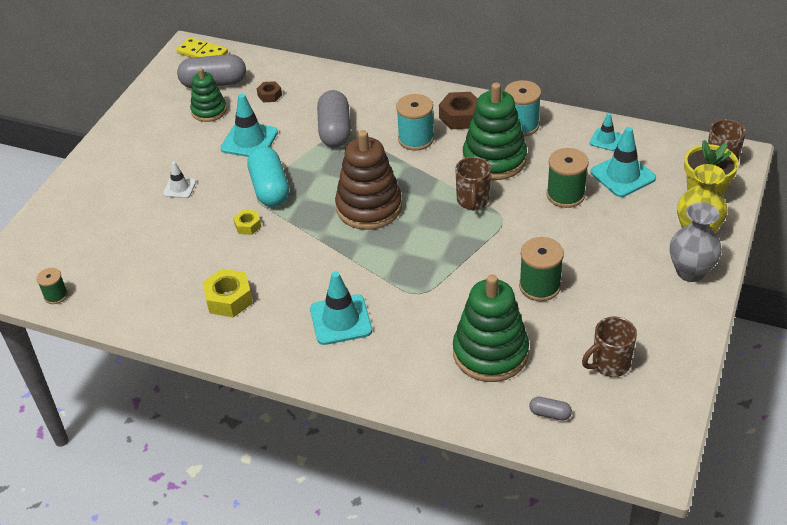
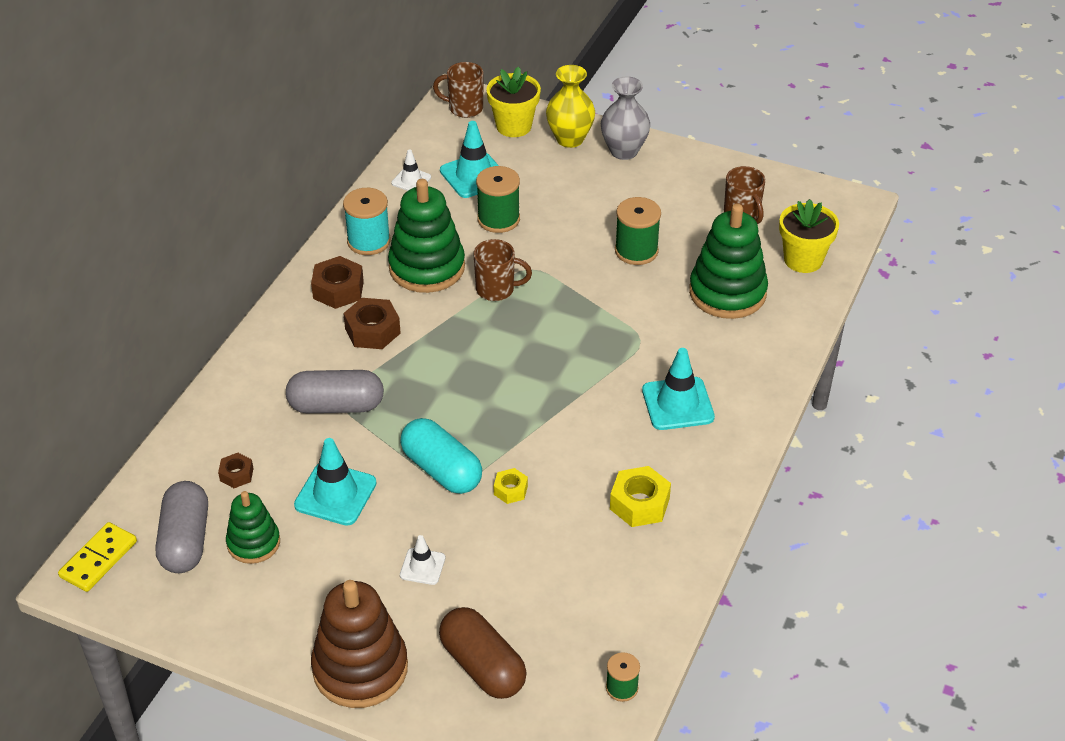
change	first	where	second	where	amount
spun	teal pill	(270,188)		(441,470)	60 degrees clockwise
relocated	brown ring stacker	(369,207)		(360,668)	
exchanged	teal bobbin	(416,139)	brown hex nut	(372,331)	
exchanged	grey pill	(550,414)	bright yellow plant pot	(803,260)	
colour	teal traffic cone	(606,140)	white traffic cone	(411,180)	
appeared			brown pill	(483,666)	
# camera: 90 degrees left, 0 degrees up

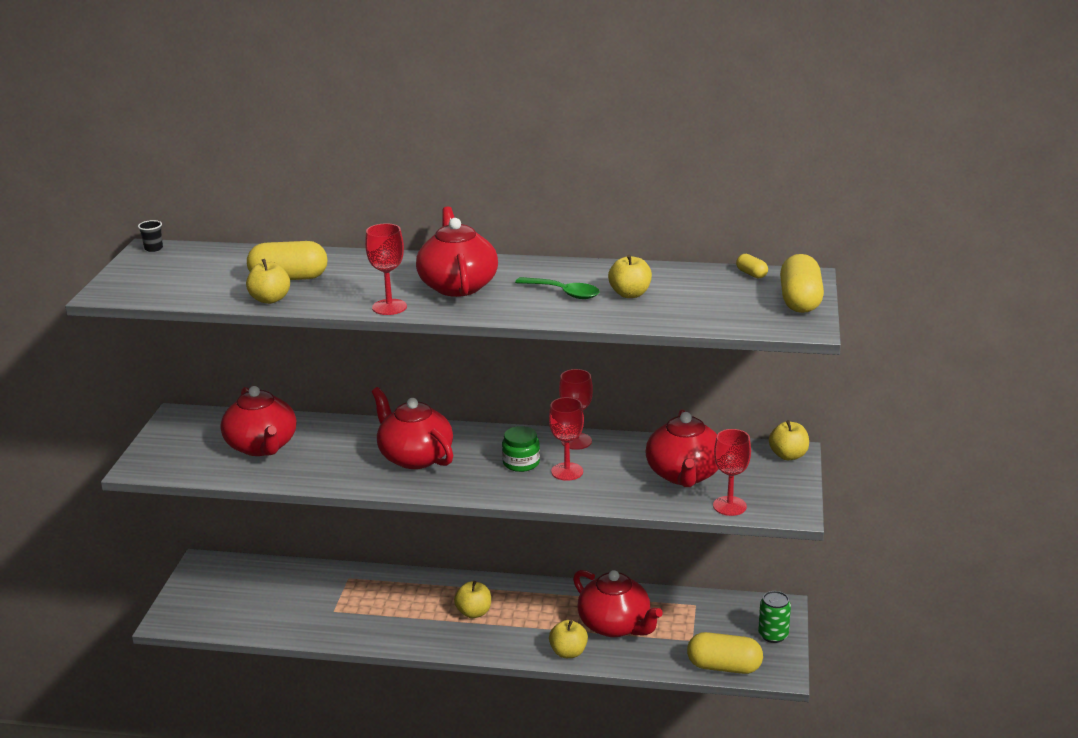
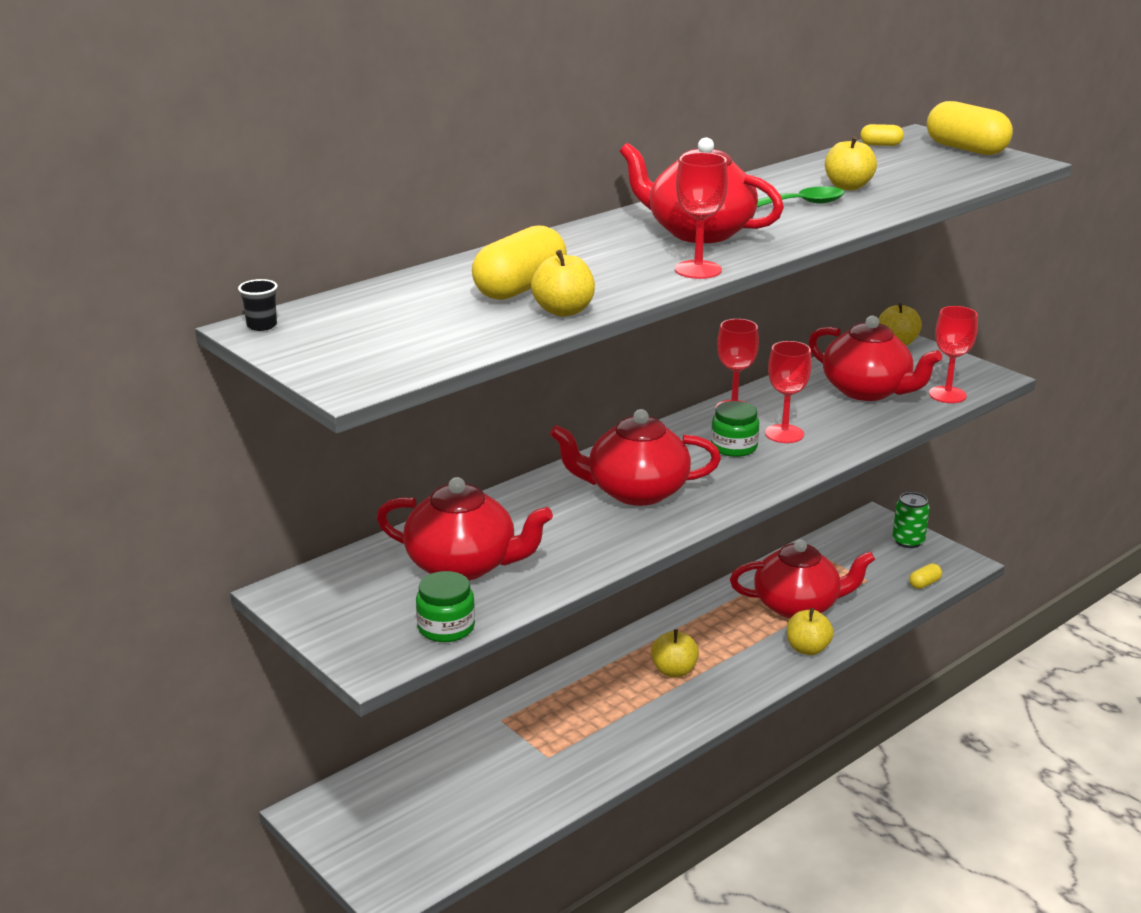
change	first	where	second	where	amount
size	bright yellow pill	(724,667)		(924,584)	x0.47
appeared			leaf-green jam jar	(446,627)	
# camera: 50 degrees left, 0 degrees up

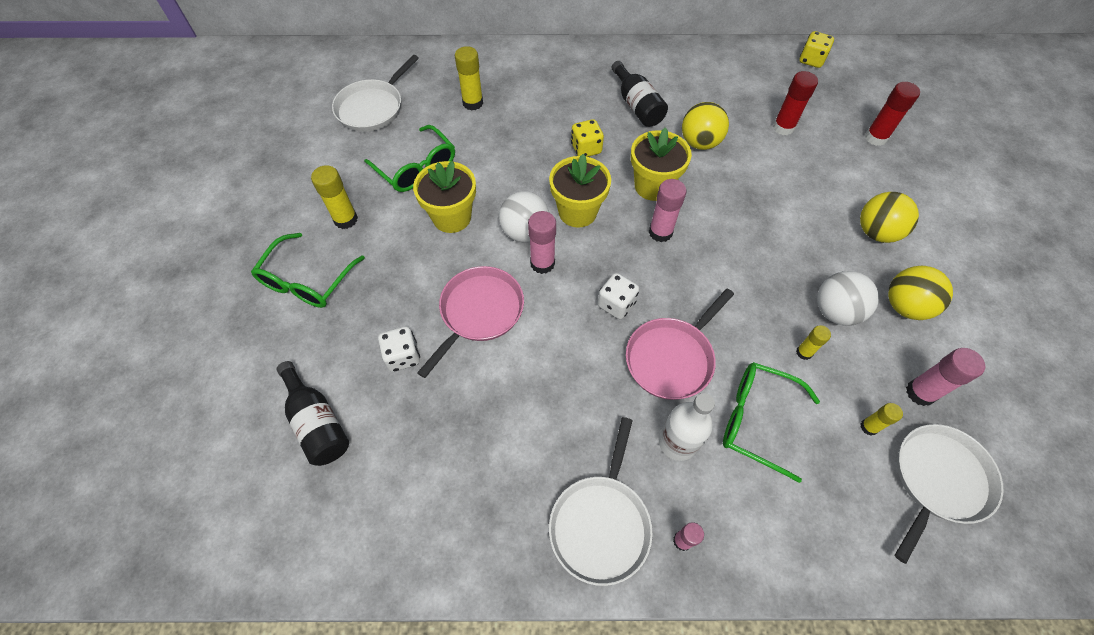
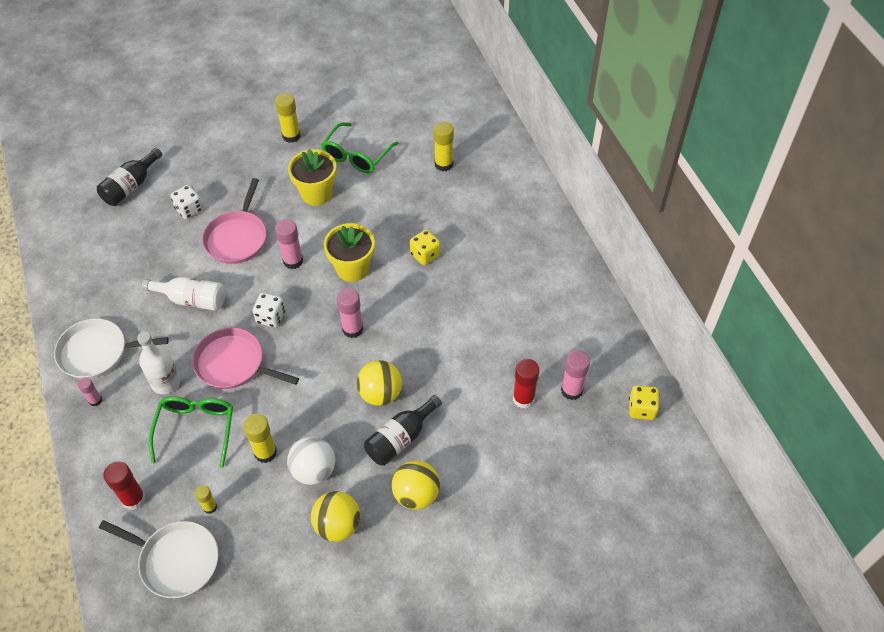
change	first	where	second	where	amount
missing	leaf-green eyeglasses	(307,281)			
missing	white pan	(372,108)			
spun	rose-pink pan	(479,312)		(237,238)	90 degrees clockwise
missing	white sphere	(525,232)			
relocated	black drink bottle	(637,106)		(400,438)	
missing	bright yellow plant pot	(653,186)			
relocated	bright yellow sphere	(699,143)		(380,394)	
size	bright yellow stick of glue	(804,352)		(265,452)	x1.67
relocated	scarlet stick of glue	(875,138)		(134,499)	
relocated	rose-pink stick of glue	(920,393)		(571,390)	
appeared			white drink bottle	(192,300)	
# camera: 70 degrees right, 5 degrees down

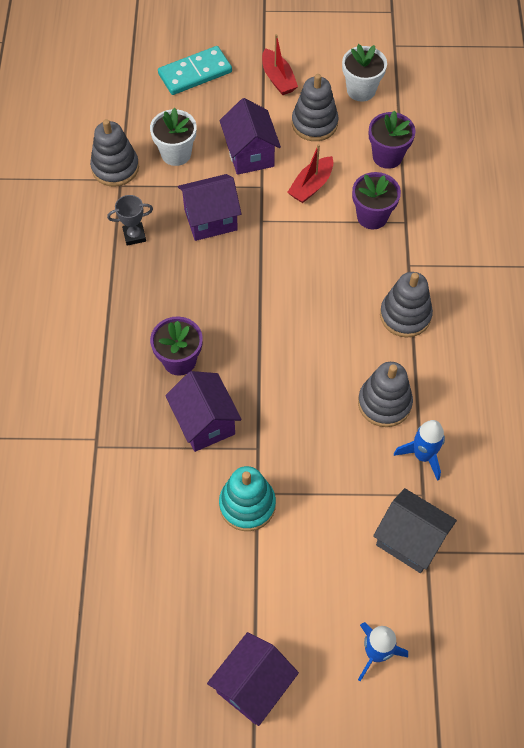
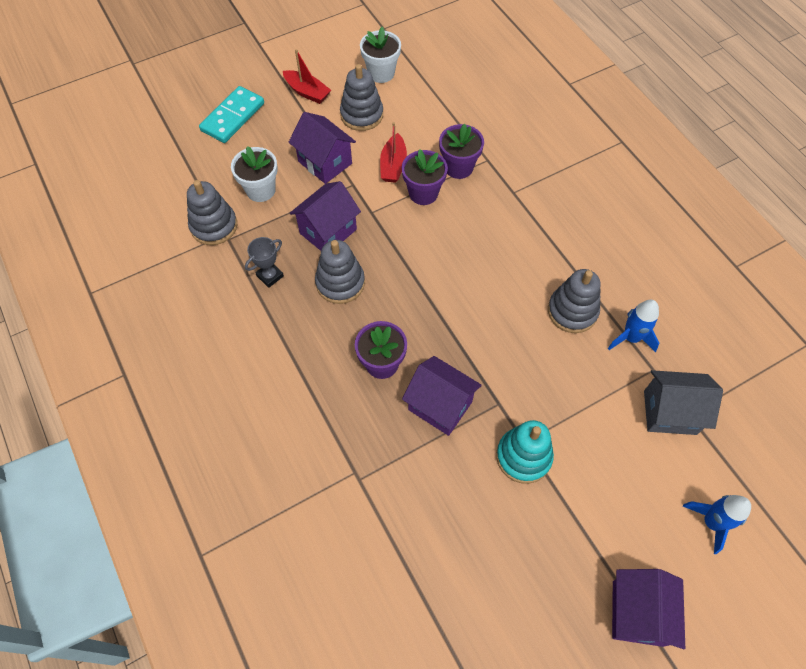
change	first	where	second	where	amount
relocated	royal purple plant pot	(387,156)		(423,193)	
relocated	grey ring stacker	(405,315)		(340,283)	
# camera: 30 degrees left, 0 degrees up

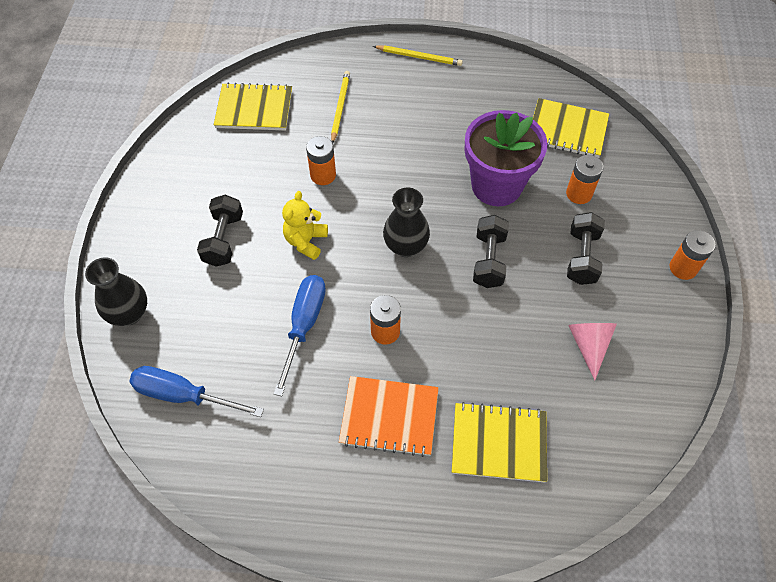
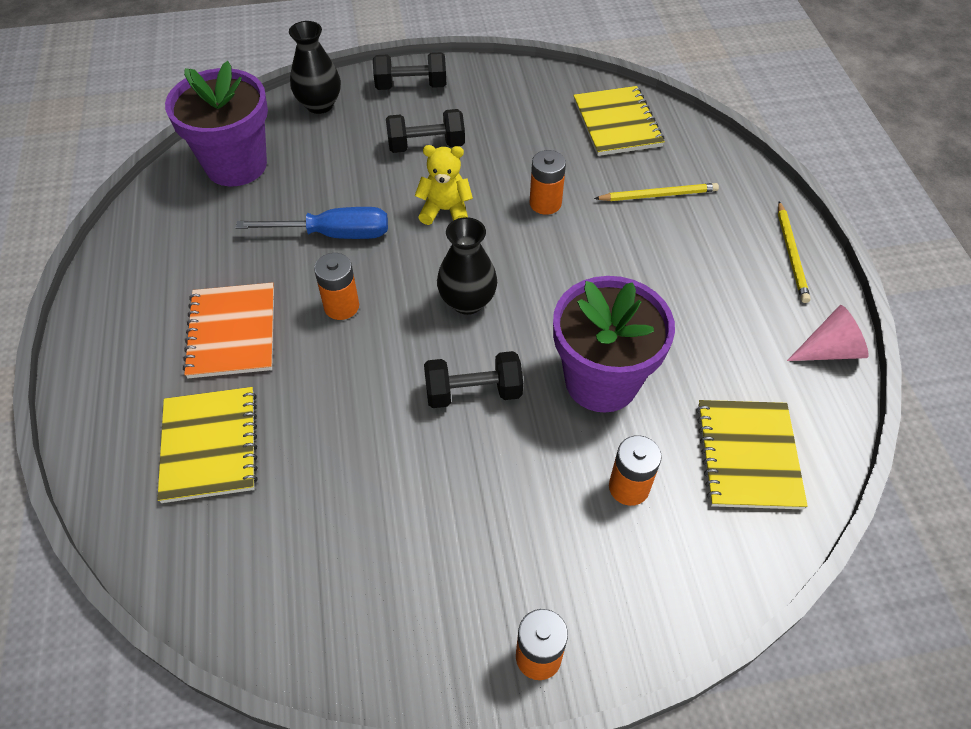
change	first	where	second	where	amount
exchanged	cobalt hand screwdriver	(183,395)	royal purple plant pot	(236,165)	
relocated	black hand weight	(582,257)		(411,86)	
relocated	rose-pink cone	(589,345)		(829,350)	
# camera: 75 degrees right, 5 degrees down

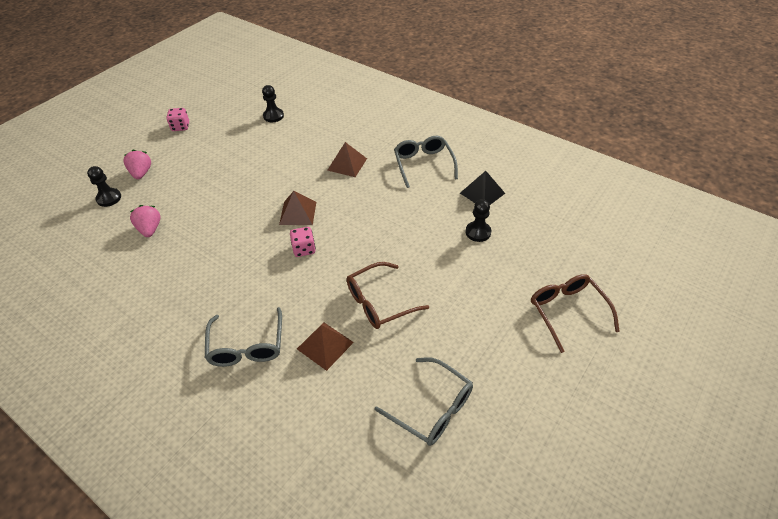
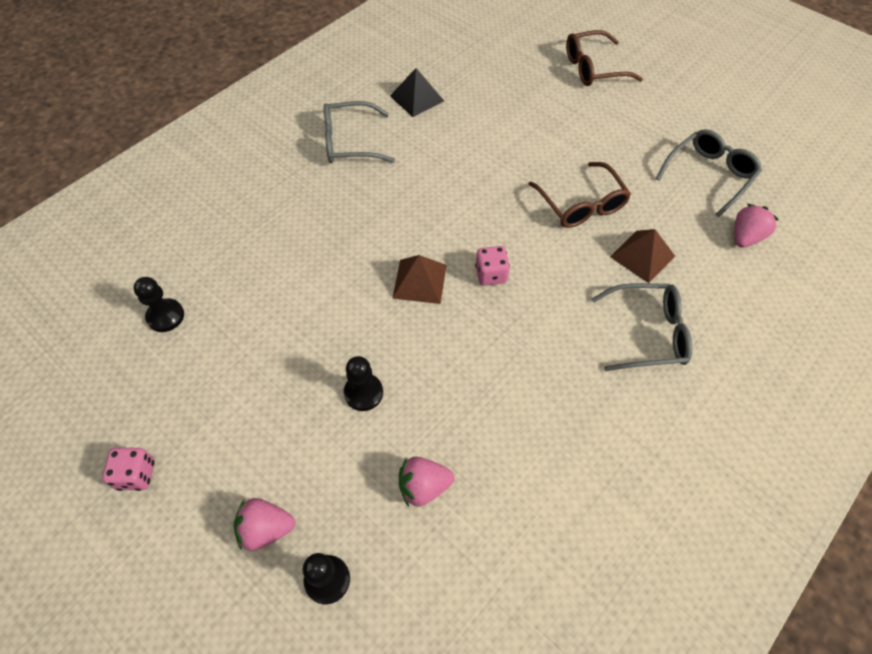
change	first	where	second	where	amount
missing	brown solid pyramid	(347,164)			
relocated	black pawn	(478,232)		(363,393)	
appeared			rose-pink berry	(745,237)	
# camera: 85 degrees left, 10 degrees up

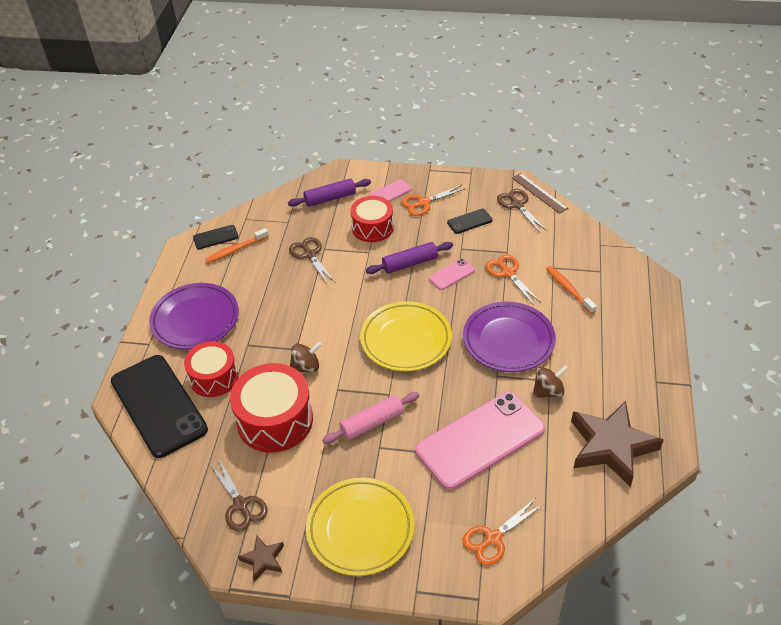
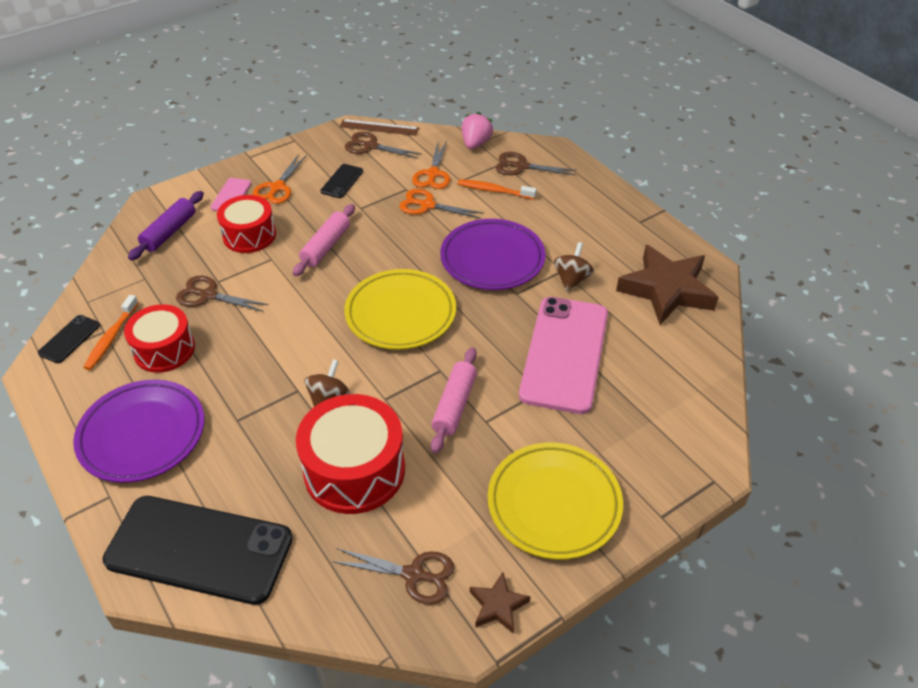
change	first	where	second	where	amount
relocated	scarlet snare drum	(214,377)		(164,349)	
colour	royal purple dough roller	(410,263)	rose-pink dough roller	(326,246)	
missing	rose-pink phone	(451,274)			
relocated	orange-coloured scissors	(493,538)		(433,174)	
appeared			rose-pink berry	(475,143)	
appeared			brown scissors	(521,166)	
# camera: 45 degrees left, 0 degrees up

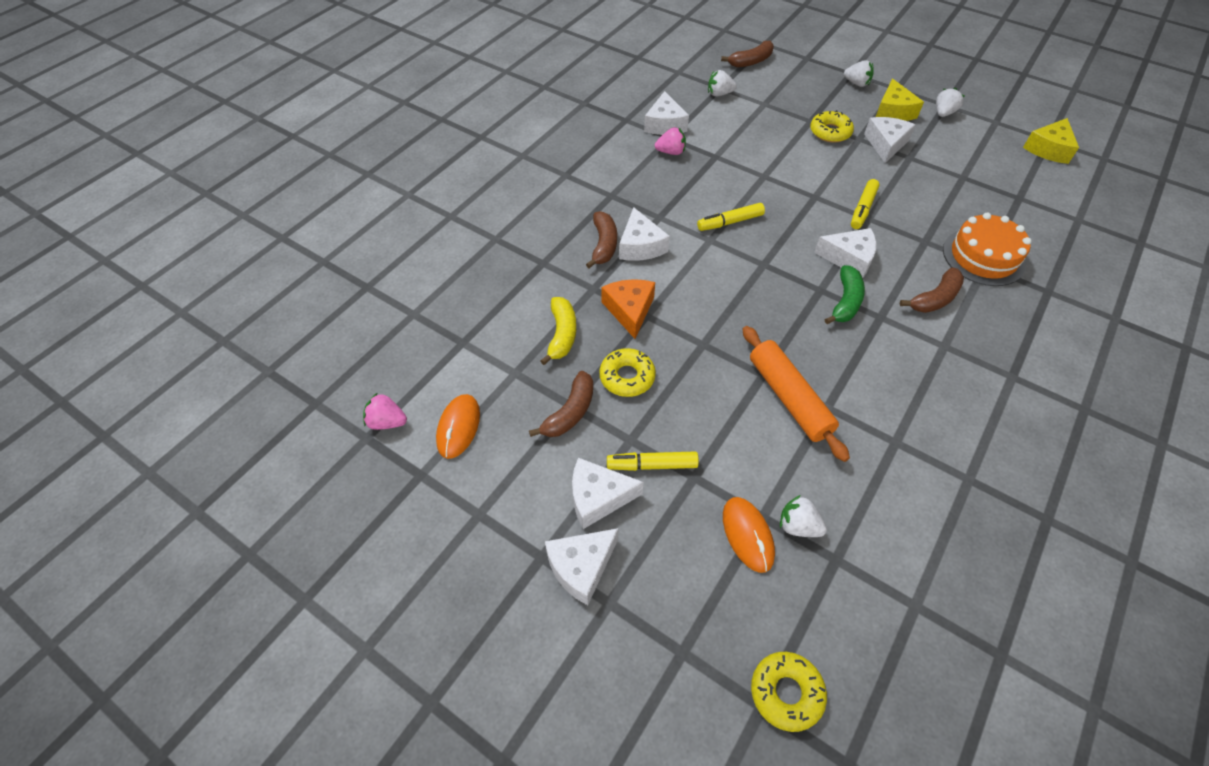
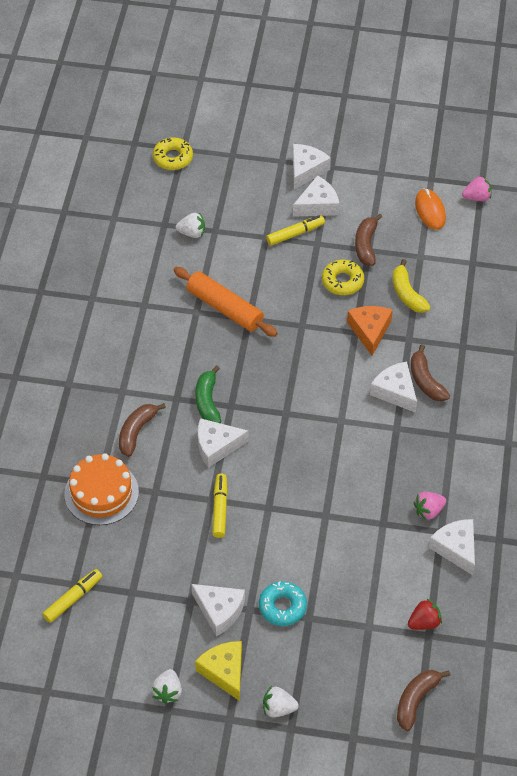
change	first	where	second	where	amount
spun	orange-coloured cheese wedge	(630,310)		(370,331)	150 degrees counterclockwise
relocated	bright yellow marker pen	(730,222)		(73,598)	
colour	white berry	(719,94)	scarlet berry	(424,622)	
missing	orange-coloured computer mouse	(747,535)			
colour	bright yellow glazed donut	(830,132)	teal glazed donut	(282,607)	
spun	white cheese wedge	(886,144)		(219,611)	45 degrees counterclockwise
missing	bright yellow cheese wedge	(1048,149)			
# camera: 155 degrees right, 0 degrees up

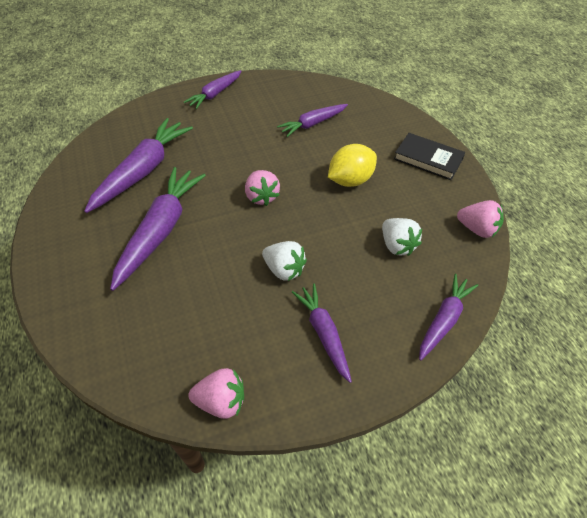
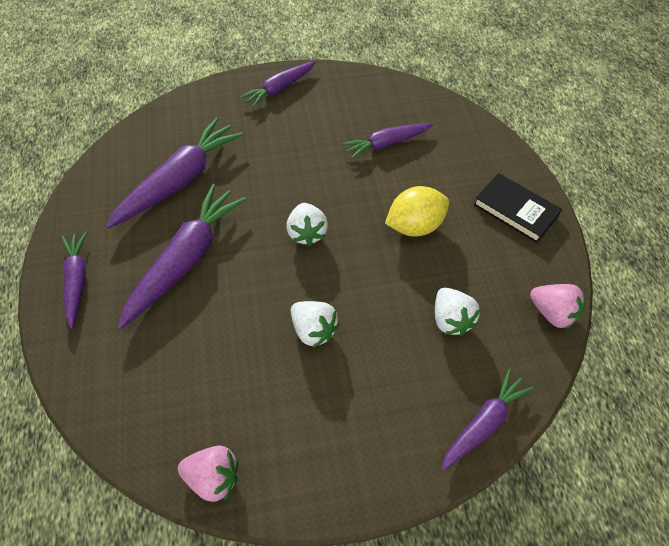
change	first	where	second	where	amount
colour	rose-pink berry	(262,197)	white berry	(307,233)	
relocated	royal purple toy carrot	(323,333)		(77,280)	
# camera: 10 degrees right, 5 degrees up

